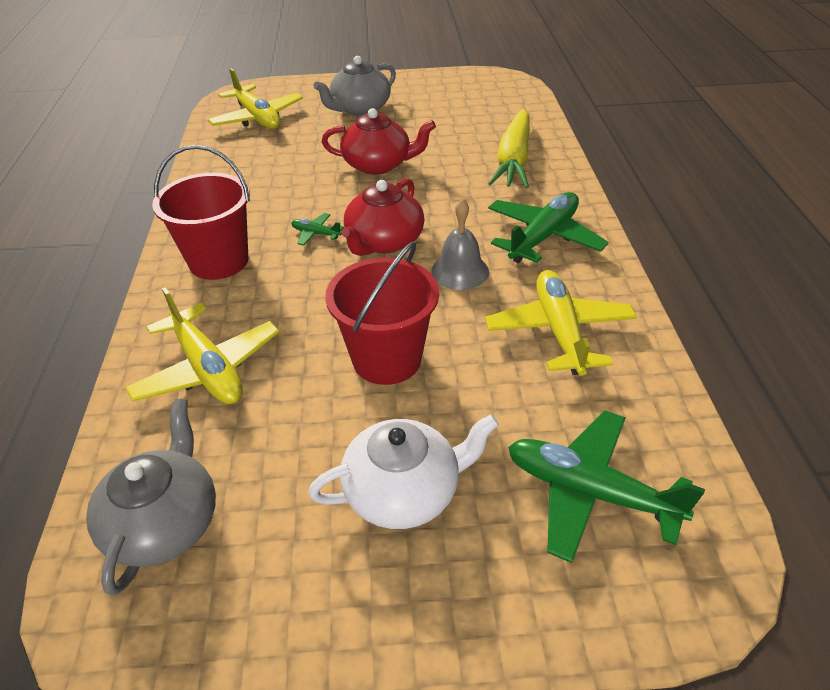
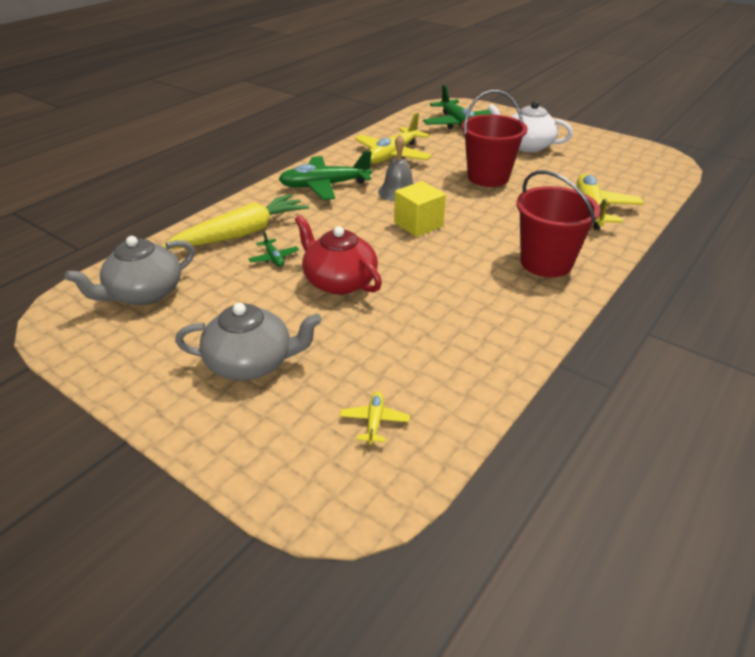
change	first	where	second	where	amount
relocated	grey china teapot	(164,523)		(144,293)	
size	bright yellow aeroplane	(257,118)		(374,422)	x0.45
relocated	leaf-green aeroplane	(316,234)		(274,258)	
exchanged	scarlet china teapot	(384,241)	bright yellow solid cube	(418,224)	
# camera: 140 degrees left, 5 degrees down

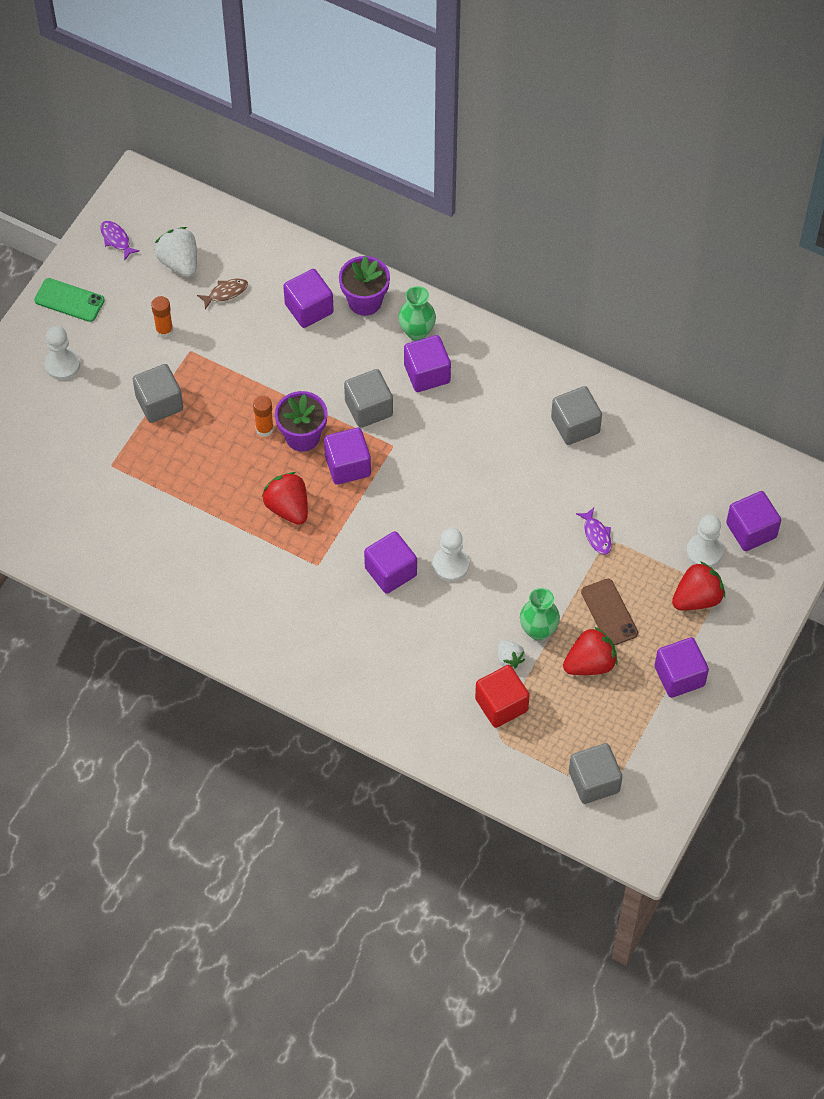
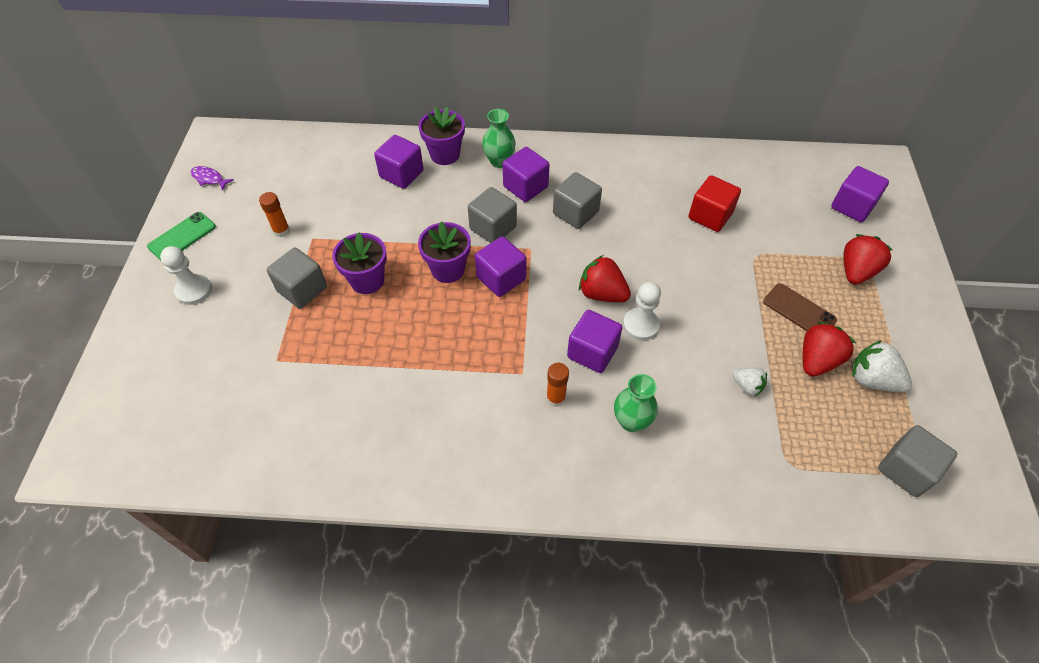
change	first	where	second	where	amount
spun	leaf-green phone	(69,300)		(182,237)	45 degrees counterclockwise
relocated	white berry	(179,262)		(872,379)	
missing	brown fish figure	(225,293)			
relocated	orange-coloured stick of glue	(264,429)		(555,398)	
relocated	scarlet berry	(288,508)		(602,293)	
relocated	scarlet solid cube	(501,705)		(710,216)	
relocated	leaf-green flower vase	(538,630)		(631,421)	
relocated	grey solid cube	(575,425)		(575,213)	
missing	royal purple fish figure	(596,535)			
missing	royal purple solid cube	(679,676)			
missing	white pawn	(704,552)			
appeared			royal purple plant pot	(367,280)	
# camera: 25 degrees left, 5 degrees down

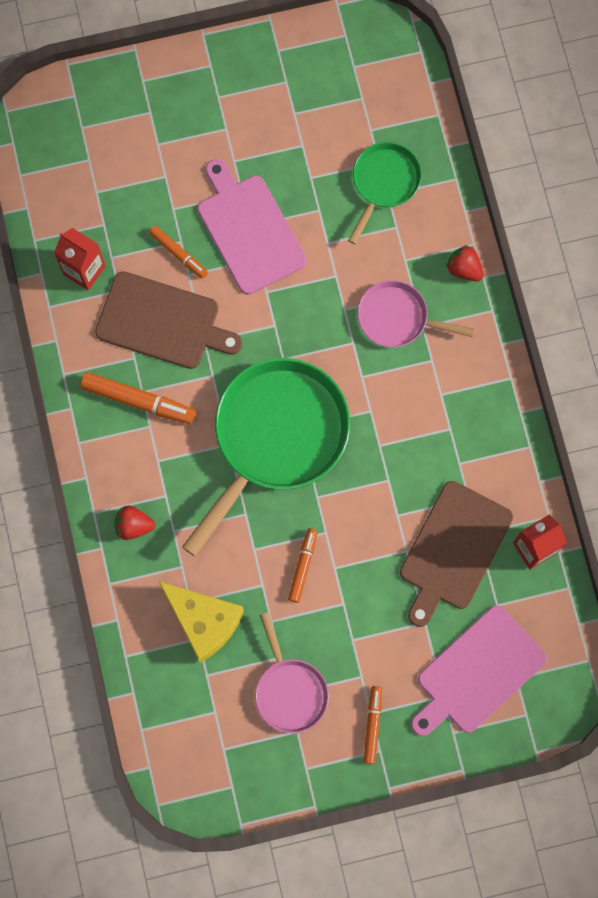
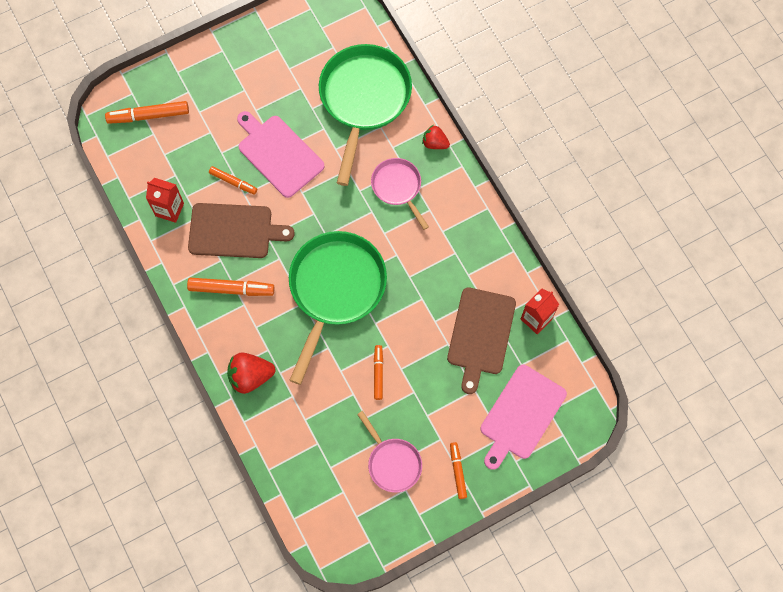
change	first	where	second	where	amount
size	scarlet berry	(133,525)		(250,376)	x1.60
missing	bright yellow cheese wedge	(204,621)			
size	leaf-green pan	(384,183)		(364,99)	x1.89
spun	rose-pink pan	(397,318)		(398,187)	60 degrees clockwise
appeared			orange-coloured marker pen	(148,115)	
# camera: 15 degrees left, 5 degrees down

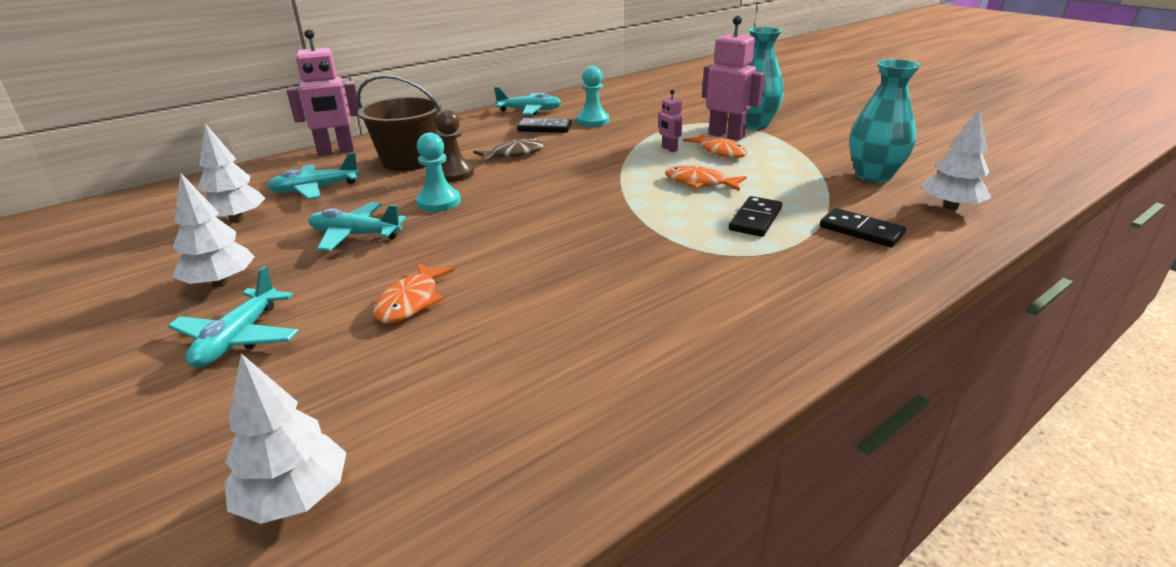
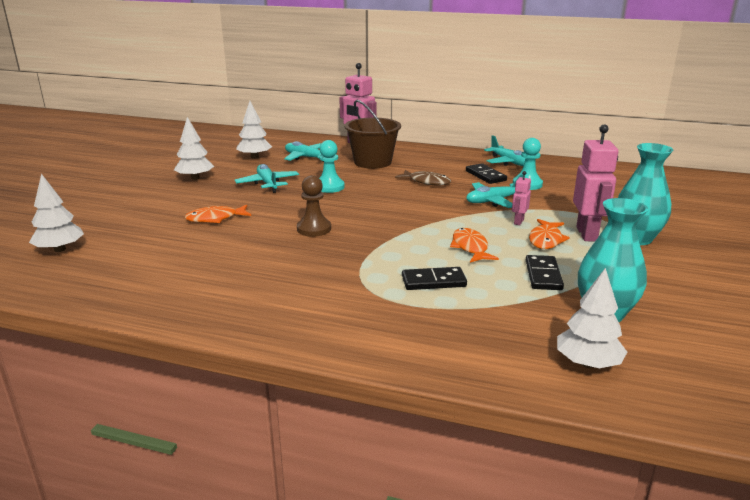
change	first	where	second	where	amount
relocated	teal aeroplane	(238,338)		(493,201)	
relocated	brown pawn	(454,174)		(314,229)	
relocated	black domino	(861,231)		(543,275)	
# camera: 55 degrees right, 5 degrees down

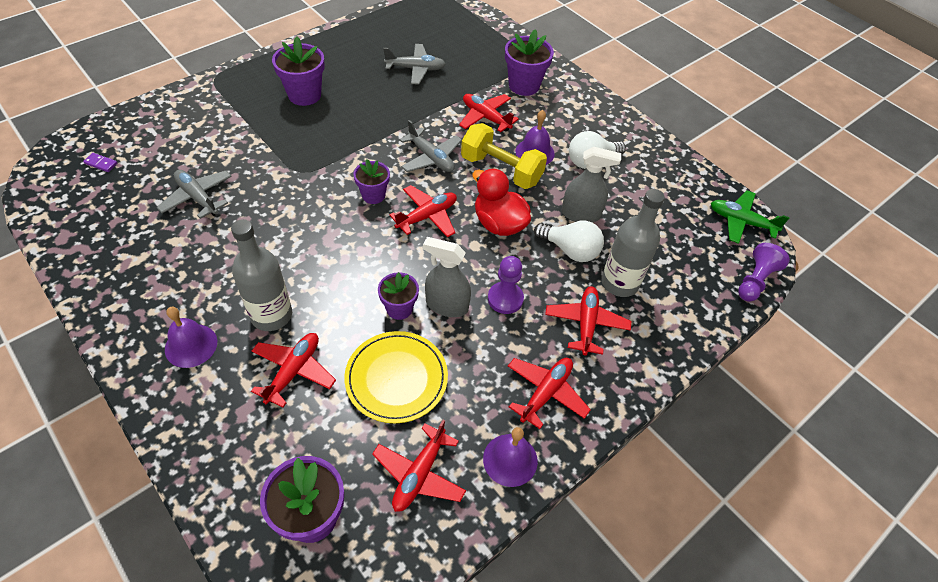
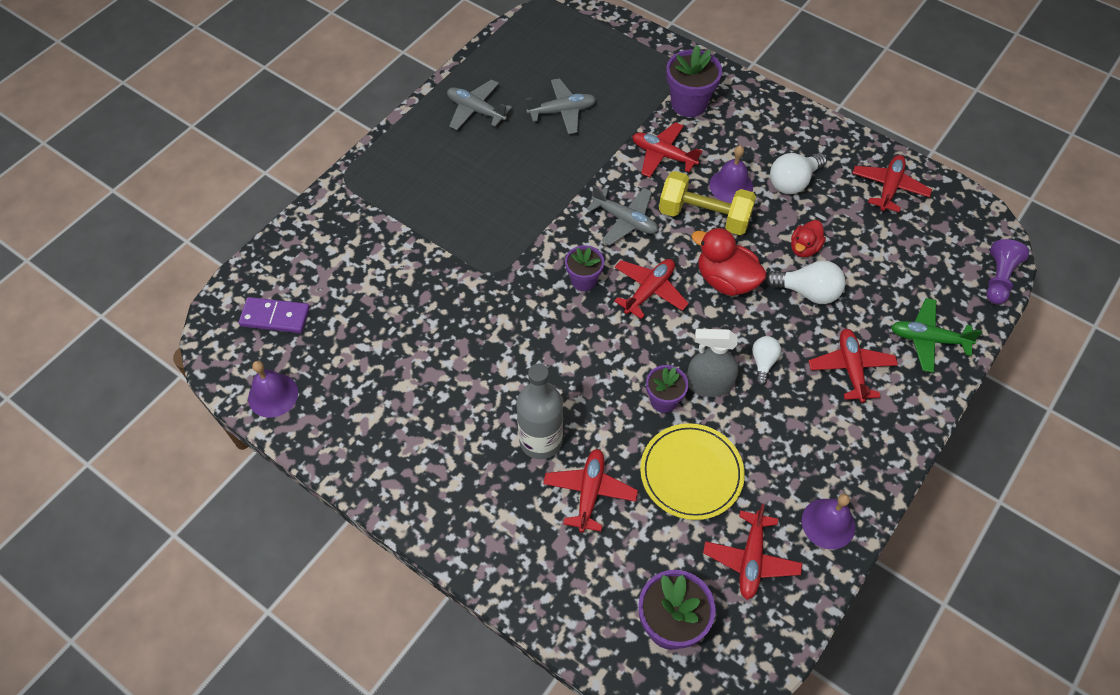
change	first	where	second	where	amount
size	royal purple domino	(101,163)		(275,317)	x1.92
relocated	grey aeroplane	(198,198)		(476,110)	
relocated	royal purple hand bell	(191,345)		(273,395)	
missing	royal purple plant pot	(304,95)			
exchanged	royal purple pawn	(505,299)	white light bulb	(763,362)	
relocated	scarlet aeroplane	(545,393)		(889,188)	
exchanged	grey spray bottle	(581,214)	scarlet duck	(804,248)	
missing	grey drink bottle	(619,283)			
relocated	leaf-green aeroplane	(741,222)		(928,339)	
# camera: 10 degrees left, 5 degrees up

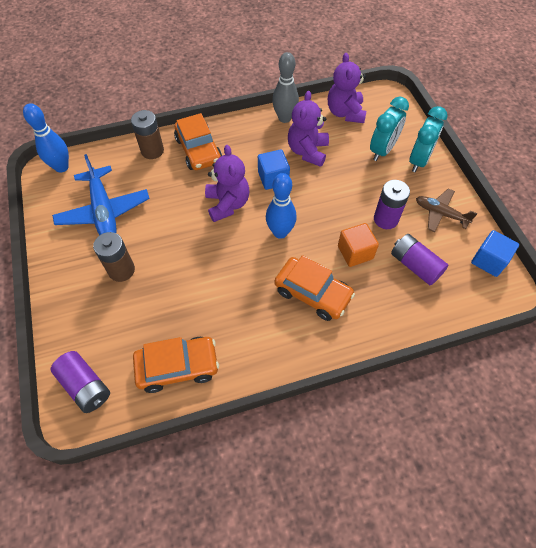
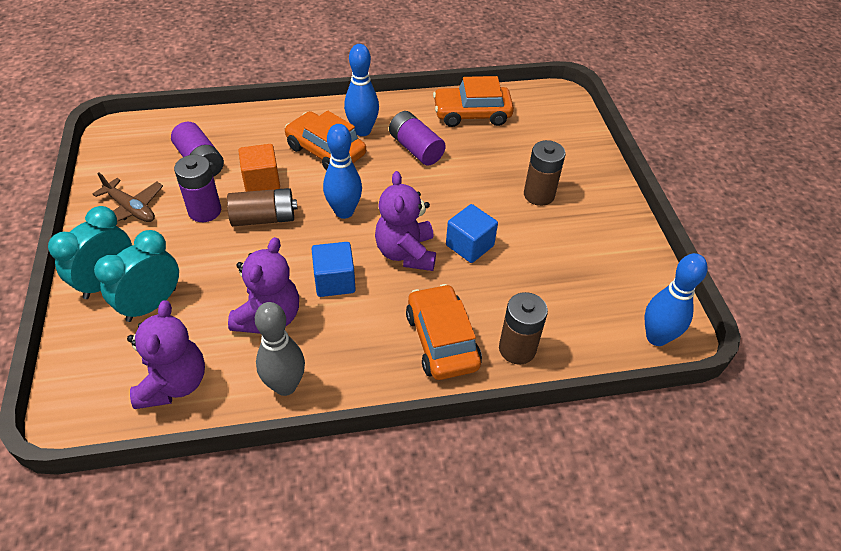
change	first	where	second	where	amount
relocated	royal purple battery	(85,386)		(416,149)	
missing	cobalt aeroplane	(104,211)			
relocated	cobalt solid cube	(489,261)		(469,245)	
appeared			brown battery	(264,218)	
appeared			cobalt skittle	(362,131)	
# camera: 175 degrees left, 10 degrees down

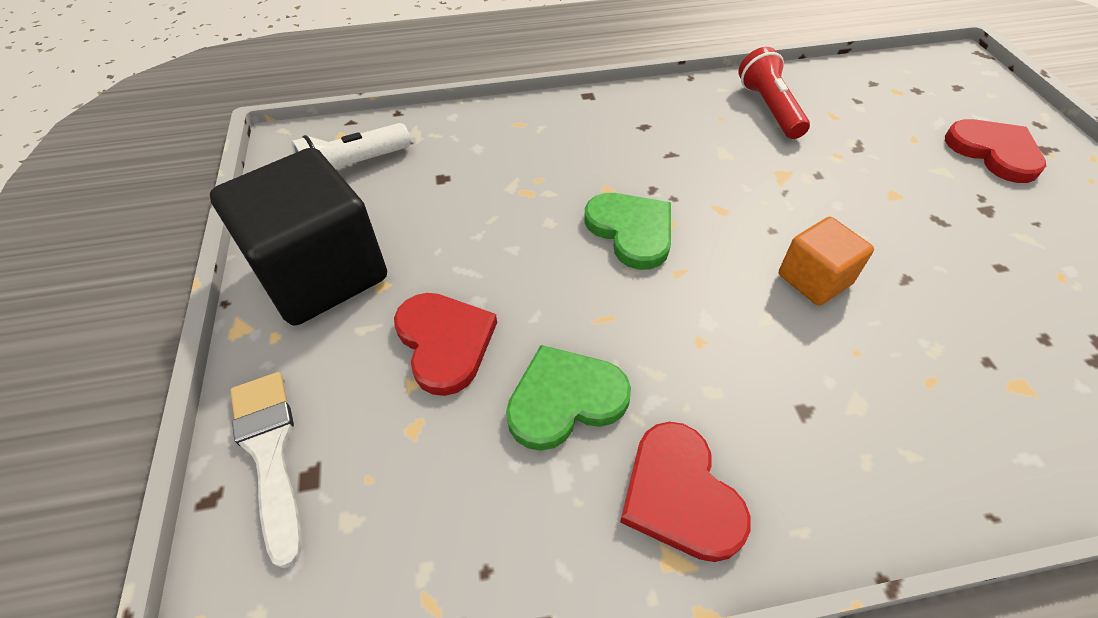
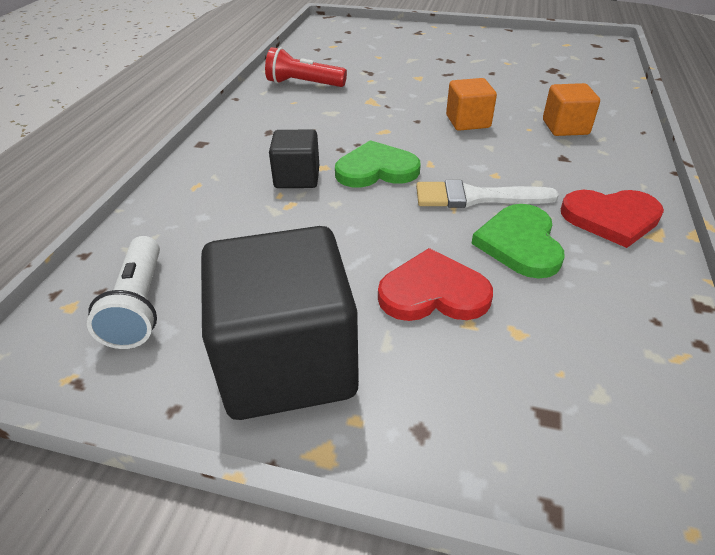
change	first	where	second	where	amount
relocated	white paintbrush	(270,452)		(475,197)	
missing	scarlet heart shape	(994,152)			
appeared			black solid cube	(297,177)	
appeared			orange-coloured solid cube	(565,127)	
# camera: 65 degrees left, 10 degrees down

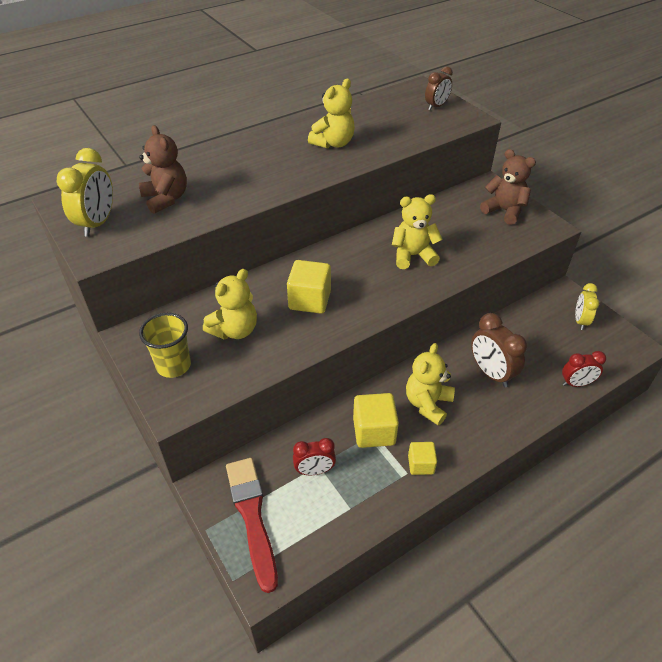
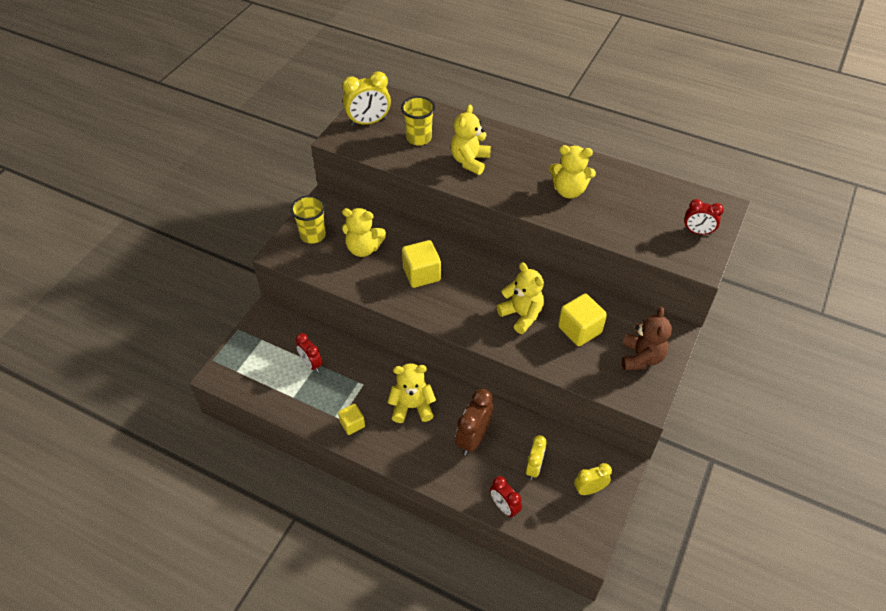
change	first	where	second	where	amount
exchanged	brown teddy	(166,199)	bright yellow beaker	(419,138)	
missing	scarlet paintbrush	(252,516)			
relocated	bright yellow solid cube	(374,431)		(579,330)	
colour	brown clock	(436,106)	scarlet clock	(697,232)	
appeared			bright yellow teddy	(470,161)	
appeared			bright yellow clock	(534,468)	
# camera: 60 degrees right, 5 degrees up

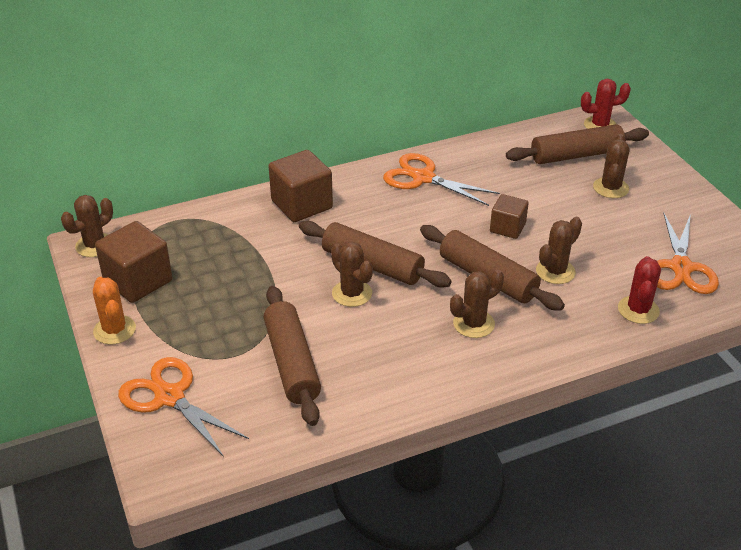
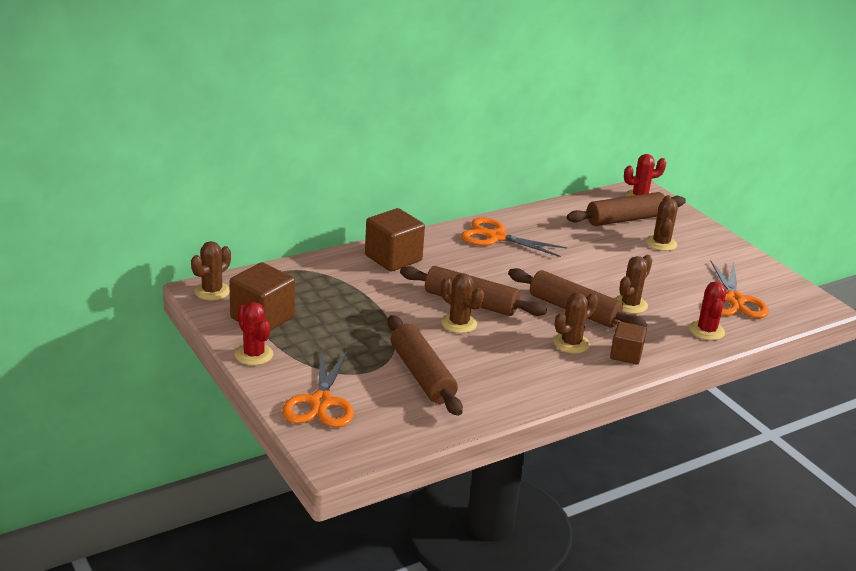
change	first	where	second	where	amount
colour	orange-coloured prickly plant	(114,330)	scarlet prickly plant	(254,355)	
spun	orange-coloured scissors	(169,397)		(321,402)	120 degrees counterclockwise
relocated	brown solid cube	(507,228)		(626,355)	
# camera: 10 degrees left, 10 degrees down

